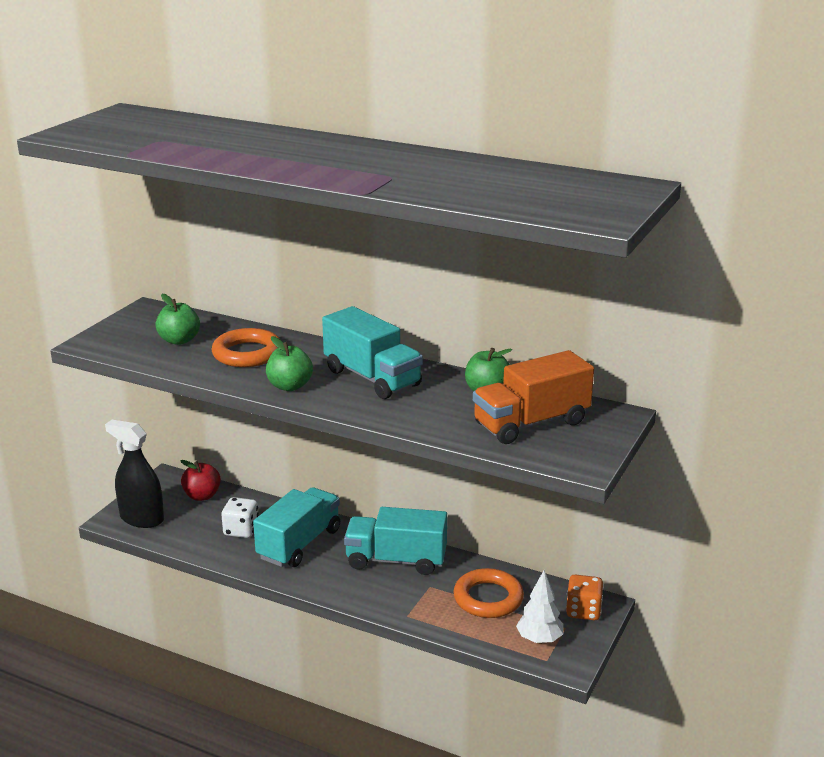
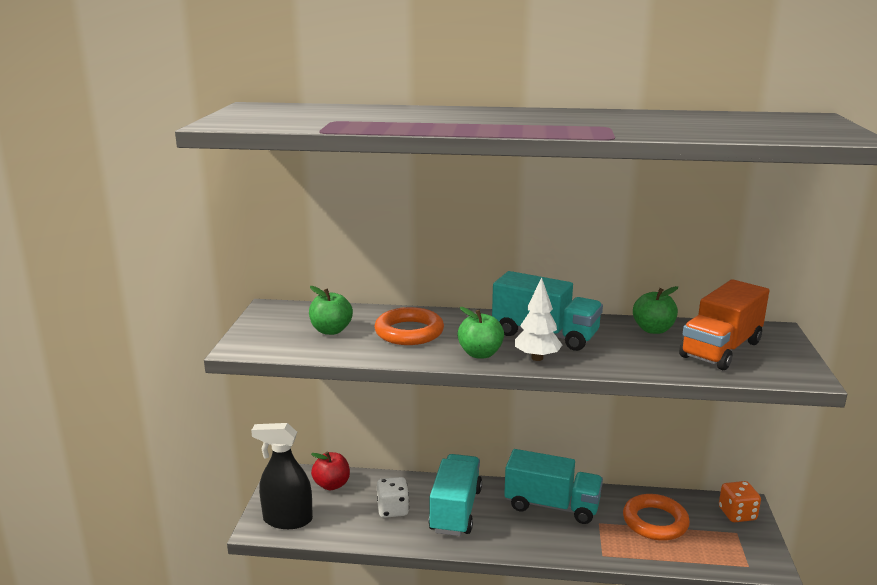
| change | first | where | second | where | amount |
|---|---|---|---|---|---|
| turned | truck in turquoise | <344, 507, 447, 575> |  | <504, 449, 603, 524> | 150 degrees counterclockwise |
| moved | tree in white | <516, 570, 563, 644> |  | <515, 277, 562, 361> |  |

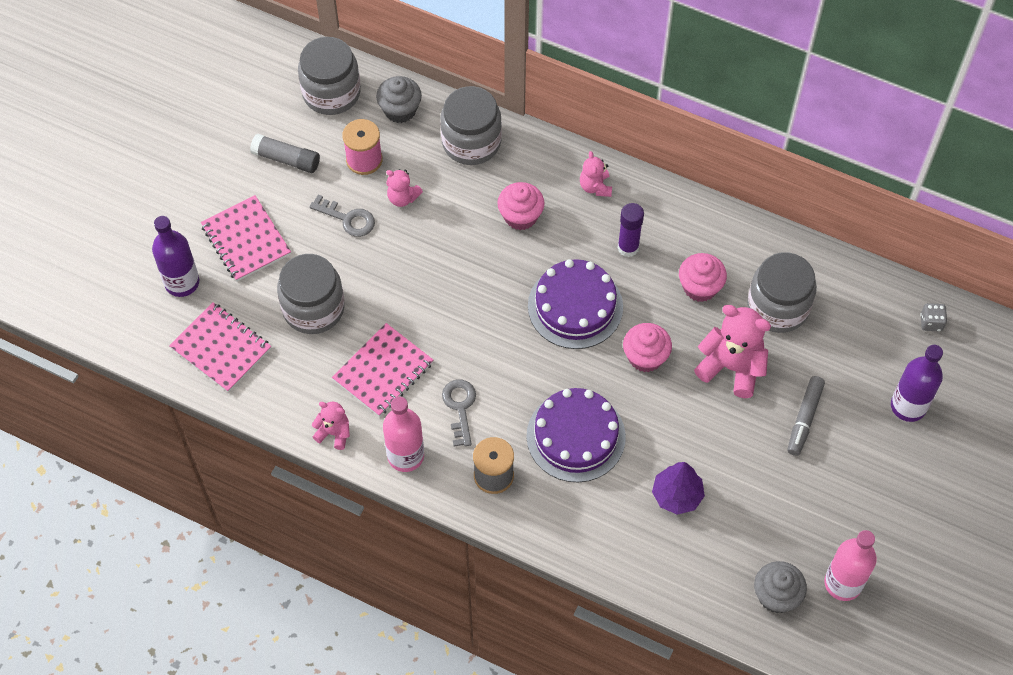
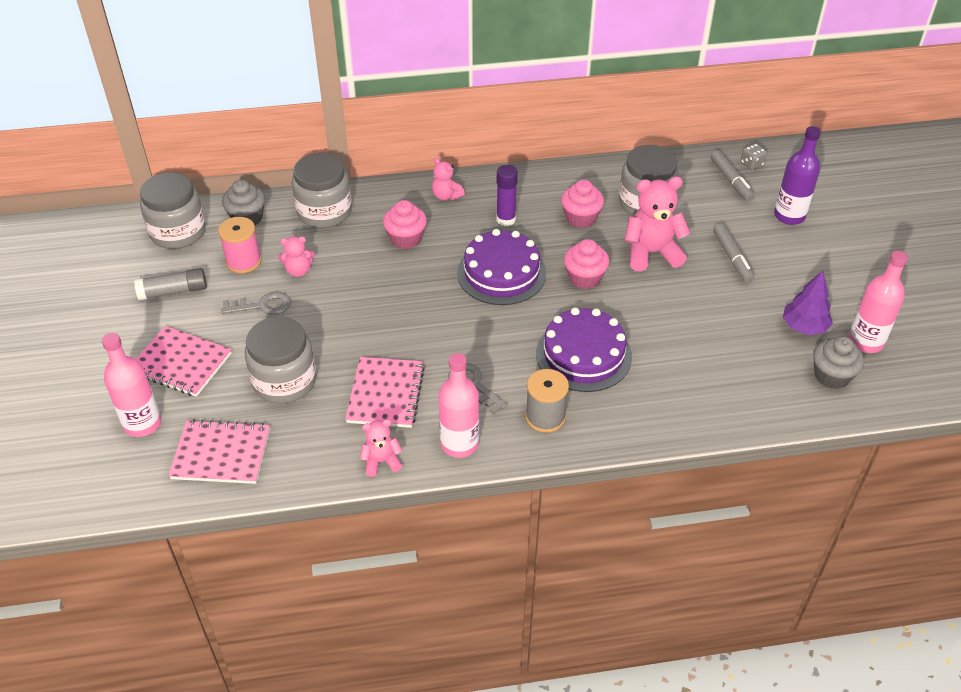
| change | first | where | second | where | amount |
|---|---|---|---|---|---|
| recoloured | bottle in purple | <152, 216, 199, 297> | bottle in pink | <102, 333, 161, 437> |  |
| moved | tree in purple | <652, 462, 705, 515> |  | <783, 271, 833, 335> |  |
| added |  |  | marker in grey | <710, 150, 755, 201> |  |

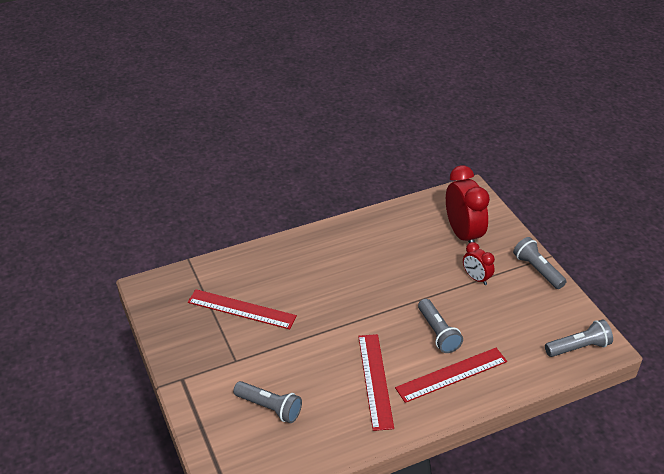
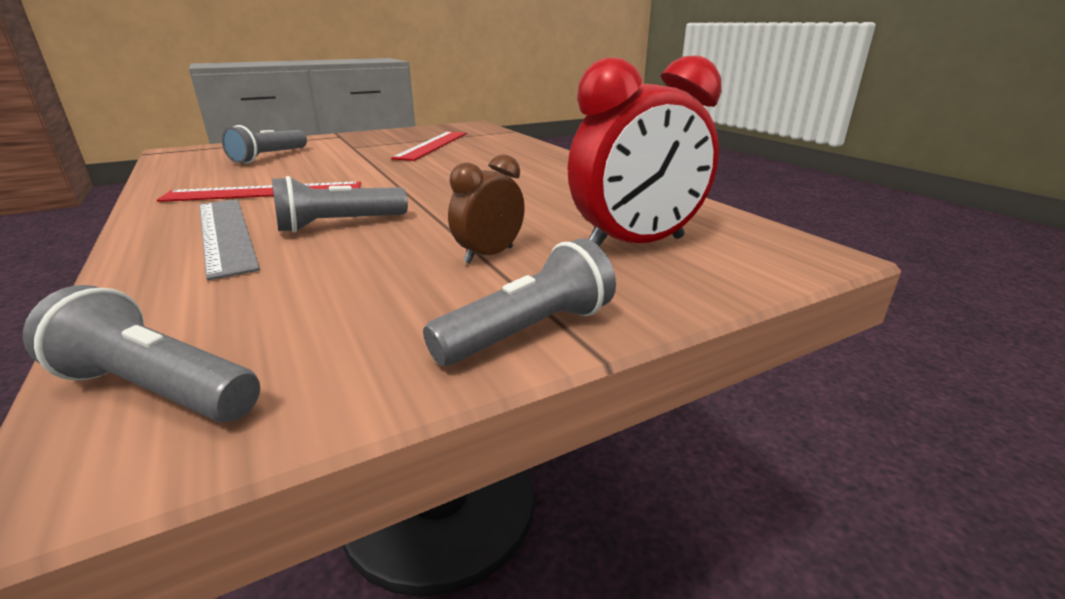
| change | first | where | second | where | amount |
|---|---|---|---|---|---|
| recoloured | ruler in red | <395, 348, 507, 403> | ruler in grey | <199, 199, 260, 280> |  |
| recoloured | clock in red | <463, 242, 495, 285> | clock in brown | <448, 154, 525, 264> |  |
| turned | flashlight in grey | <545, 320, 613, 357> |  | <23, 285, 260, 423> | 135 degrees clockwise |

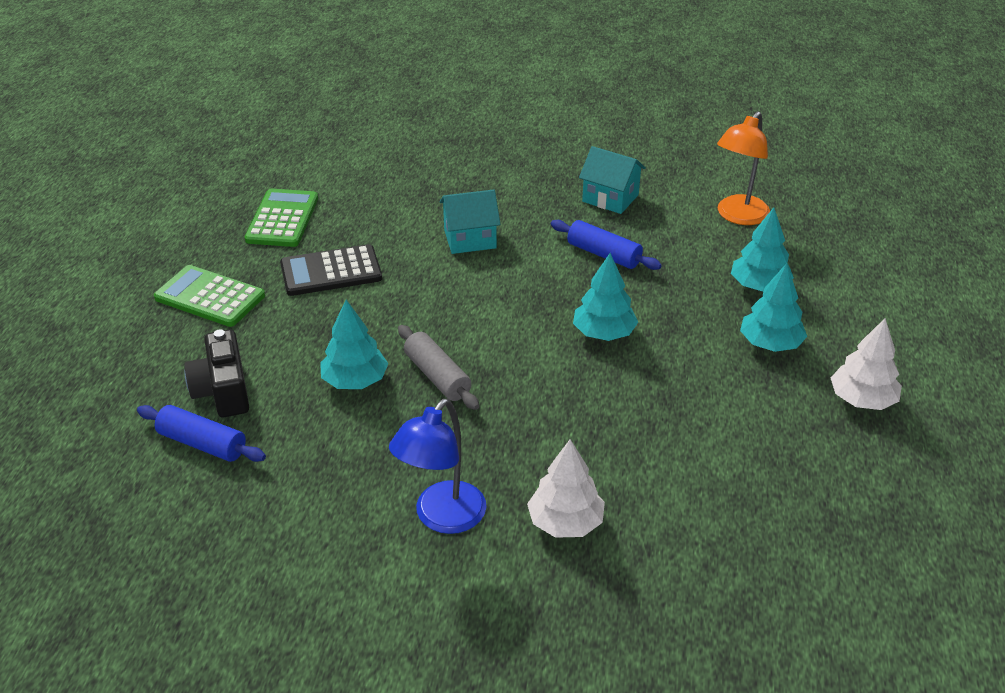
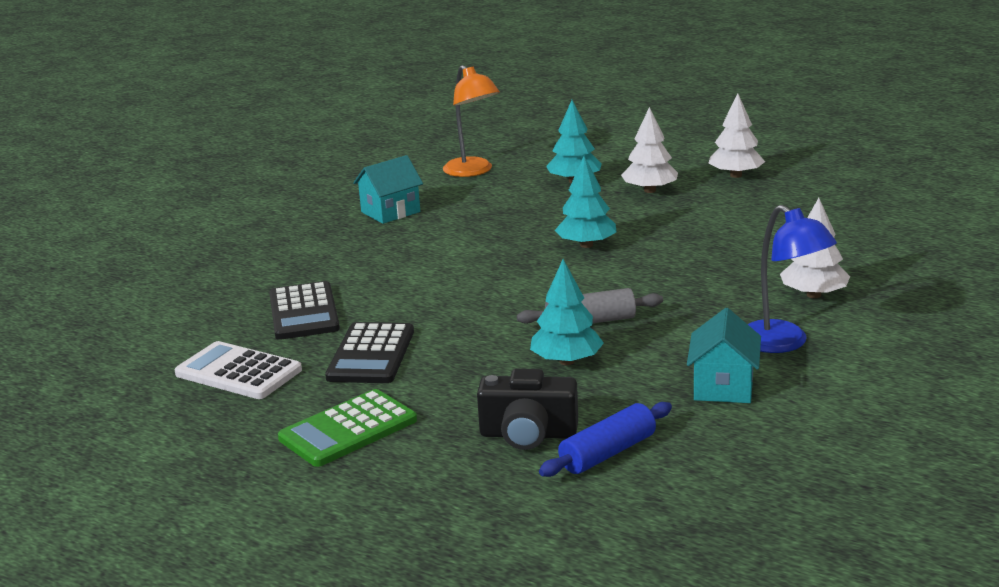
| change | first | where | second | where | amount |
|---|---|---|---|---|---|
| recoloured | calculator in green | <244, 189, 318, 247> | calculator in white | <175, 341, 302, 399> |  |
| moved | house in turquoise | <440, 189, 501, 254> |  | <687, 308, 761, 403> |  |
| removed | rolling pin in blue | <551, 220, 662, 270> |  |  |  |
| recoloured | tree in turquoise | <740, 263, 807, 352> | tree in white | <621, 107, 678, 193> |  |
| added |  |  | calculator in black | <269, 281, 340, 340> |  |

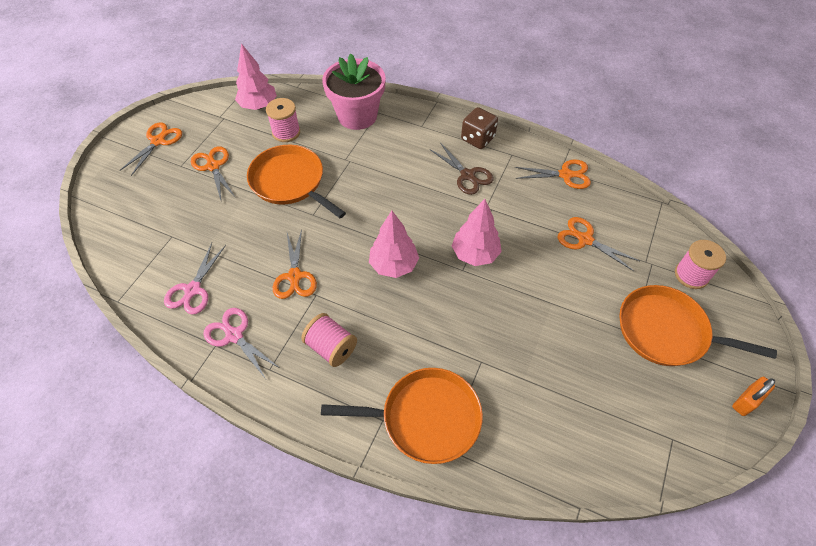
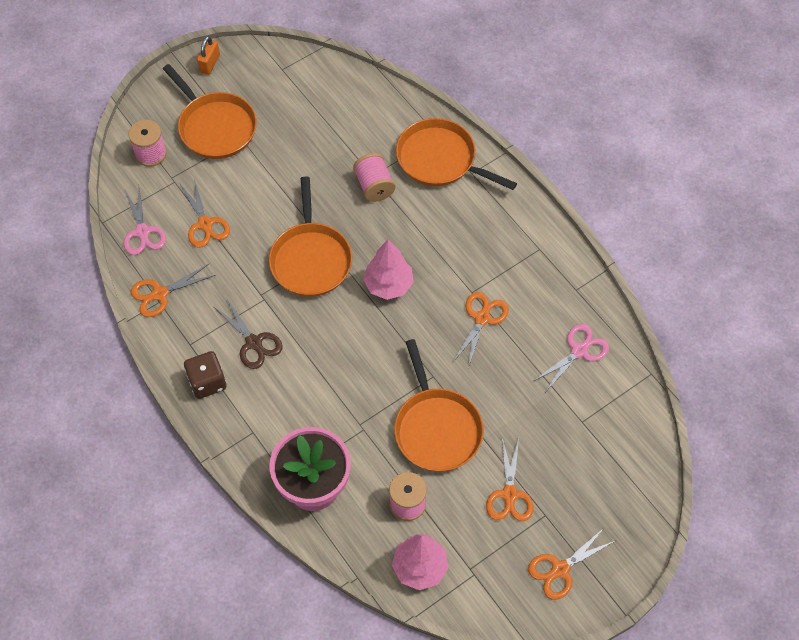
| change | first | where | second | where | amount |
|---|---|---|---|---|---|
| moved | scissors in pink | <203, 308, 279, 379> |  | <124, 188, 166, 255> |  |
| moved | spool in pink | <301, 313, 357, 367> |  | <353, 153, 395, 202> |  |
| turned | scissors in brown | <431, 143, 494, 195> |  | <214, 297, 283, 369> | 150 degrees clockwise |
| replaced | tree in pink | <452, 199, 502, 266> | pan in orange | <269, 177, 352, 297> |  |
| turned | scissors in orange | <515, 159, 591, 189> |  | <131, 264, 216, 317> | 60 degrees counterclockwise |
| turned | padlock in orange | <732, 377, 775, 416> |  | <197, 36, 220, 75> | 60 degrees counterclockwise |

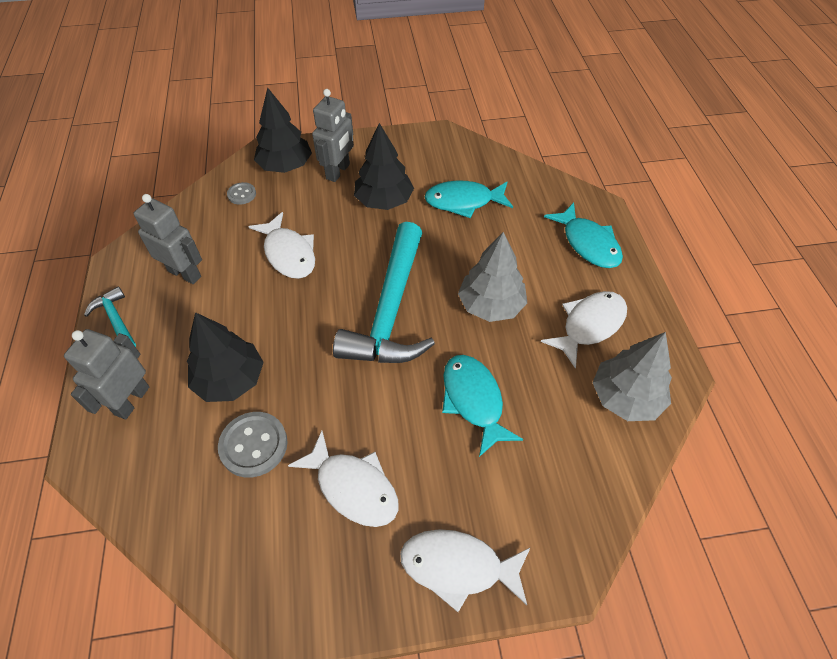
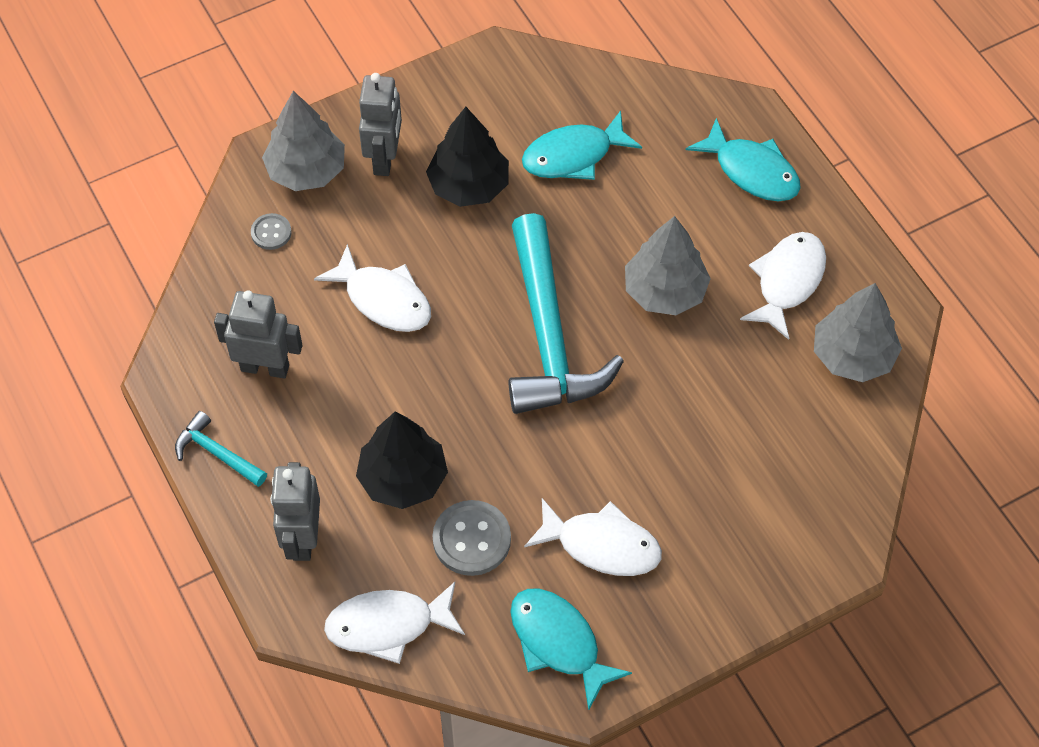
| change | first | where | second | where | amount |
|---|---|---|---|---|---|
| recoloured | tree in black | <254, 87, 312, 173> | tree in grey | <262, 91, 345, 191> |  |
| moved | fish in white | <400, 529, 531, 612> |  | <324, 582, 465, 664> |  |
| moved | fish in turquoise | <442, 355, 523, 457> |  | <511, 589, 632, 711> |  |

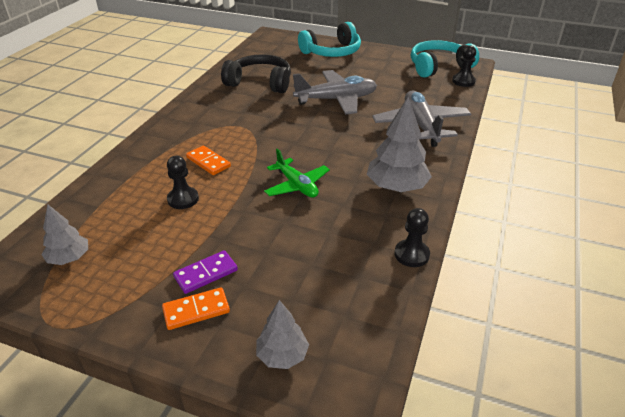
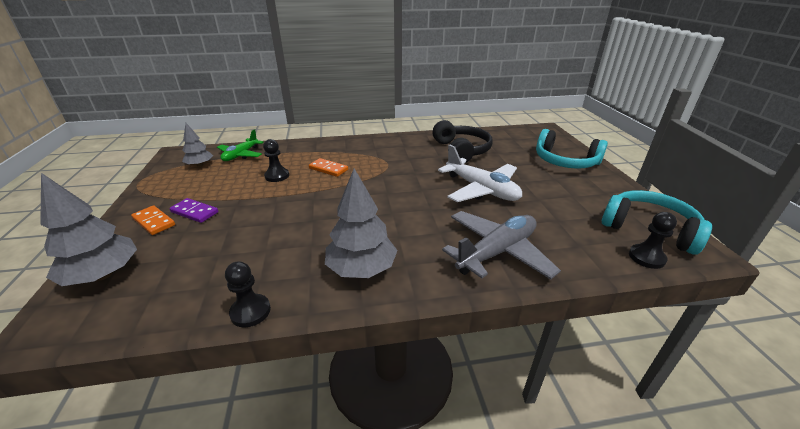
| change | first | where | second | where | amount |
|---|---|---|---|---|---|
| turned | domino in orange | <186, 145, 231, 175> |  | <309, 158, 348, 177> | 75 degrees counterclockwise |
| resized | tree in grey | <256, 300, 309, 369> |  | <40, 173, 137, 286> | x1.68 |
| moved | plane in green | <264, 149, 330, 198> |  | <217, 129, 264, 161> |  |
| recoloured | plane in grey | <293, 70, 377, 114> | plane in white | <438, 144, 522, 202> |  |

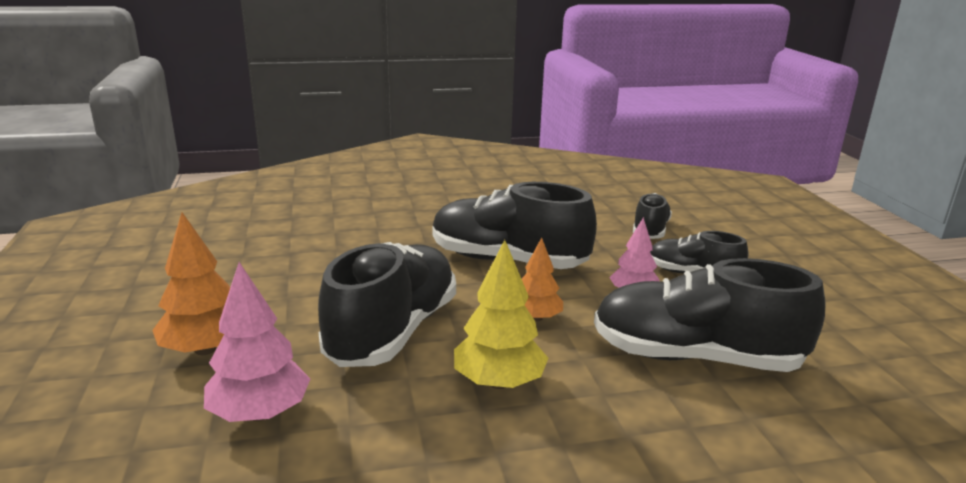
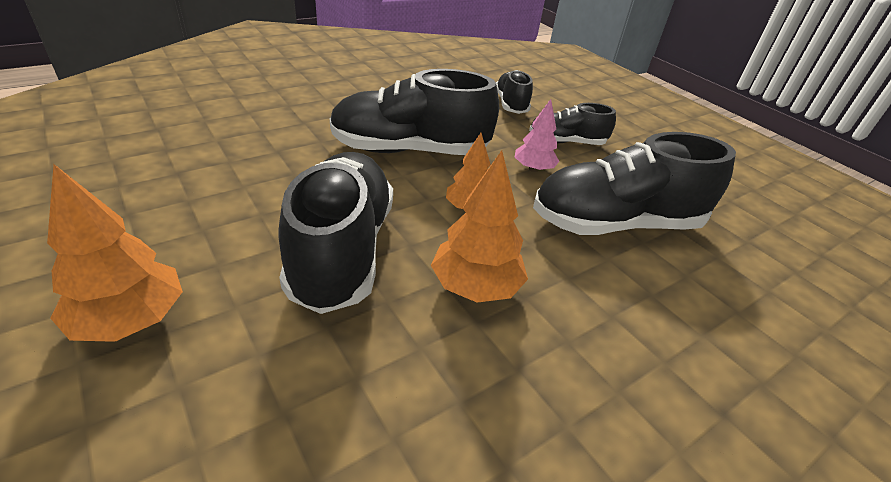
| change | first | where | second | where | amount |
|---|---|---|---|---|---|
| removed | tree in pink | <204, 262, 310, 422> |  |  |  |
| recoloured | tree in yellow | <454, 240, 548, 389> | tree in orange | <431, 150, 528, 303> |  |

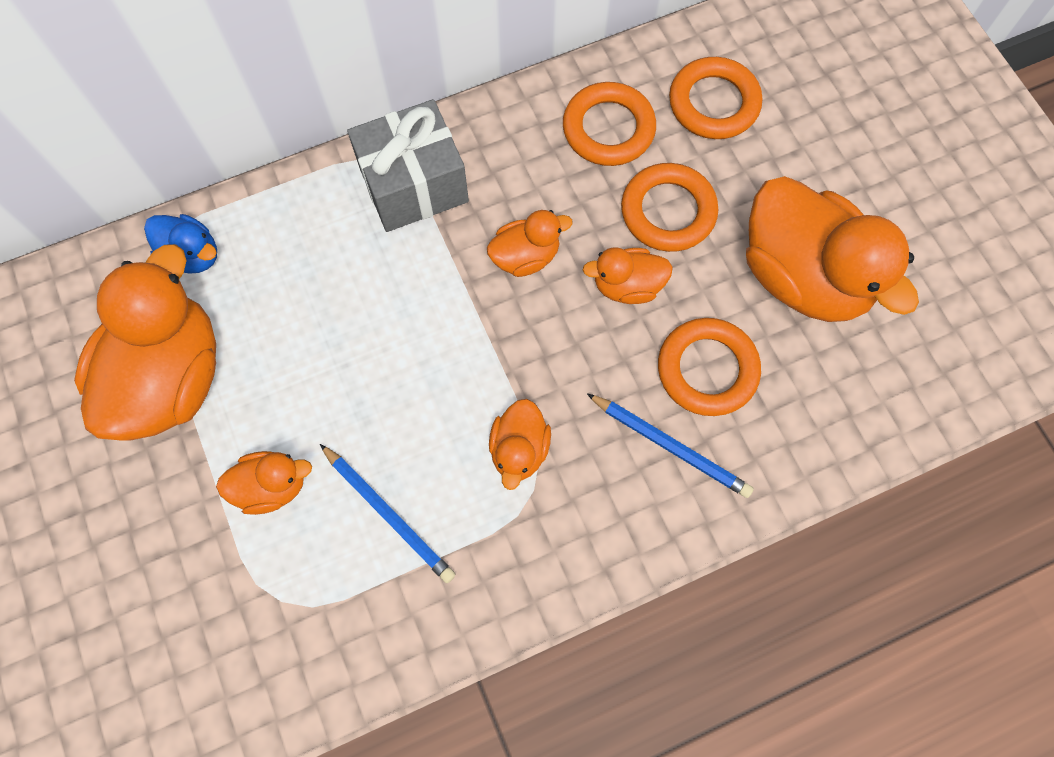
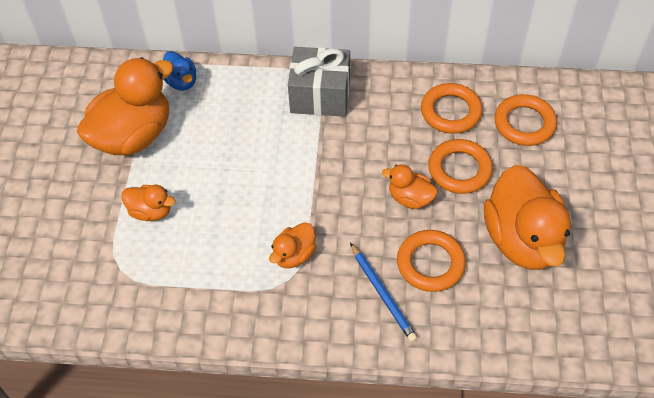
| change | first | where | second | where | amount |
|---|---|---|---|---|---|
| removed | pencil in blue | <320, 444, 456, 583> |  |  |  |
| removed | duck in orange | <487, 210, 573, 277> |  |  |  |

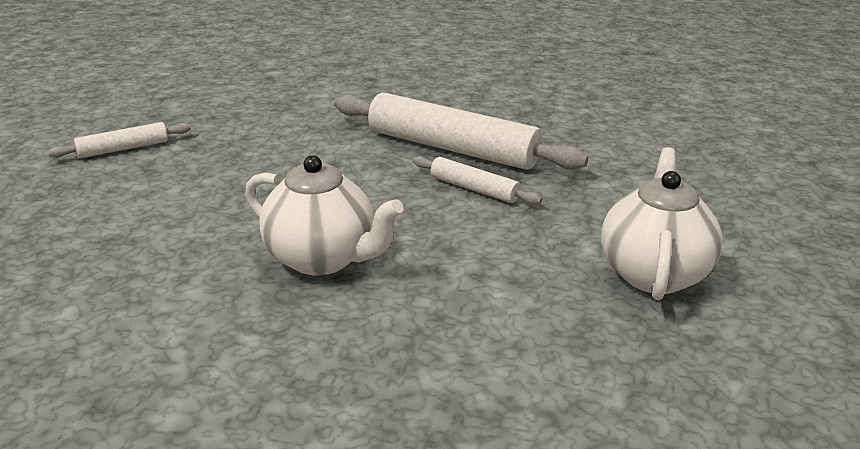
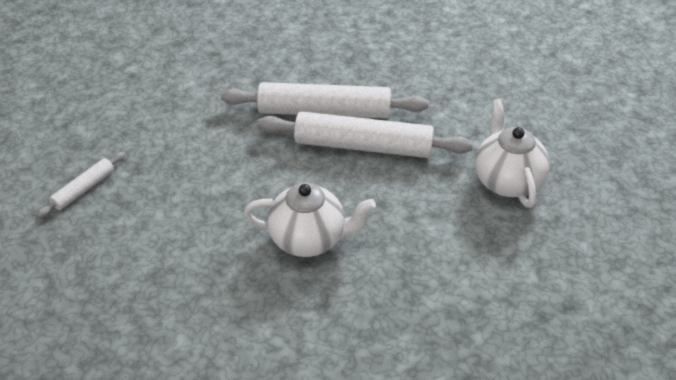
| change | first | where | second | where | amount |
|---|---|---|---|---|---|
| resized | rolling pin in white | <413, 156, 542, 205> |  | <257, 111, 473, 158> | x2.04 |

